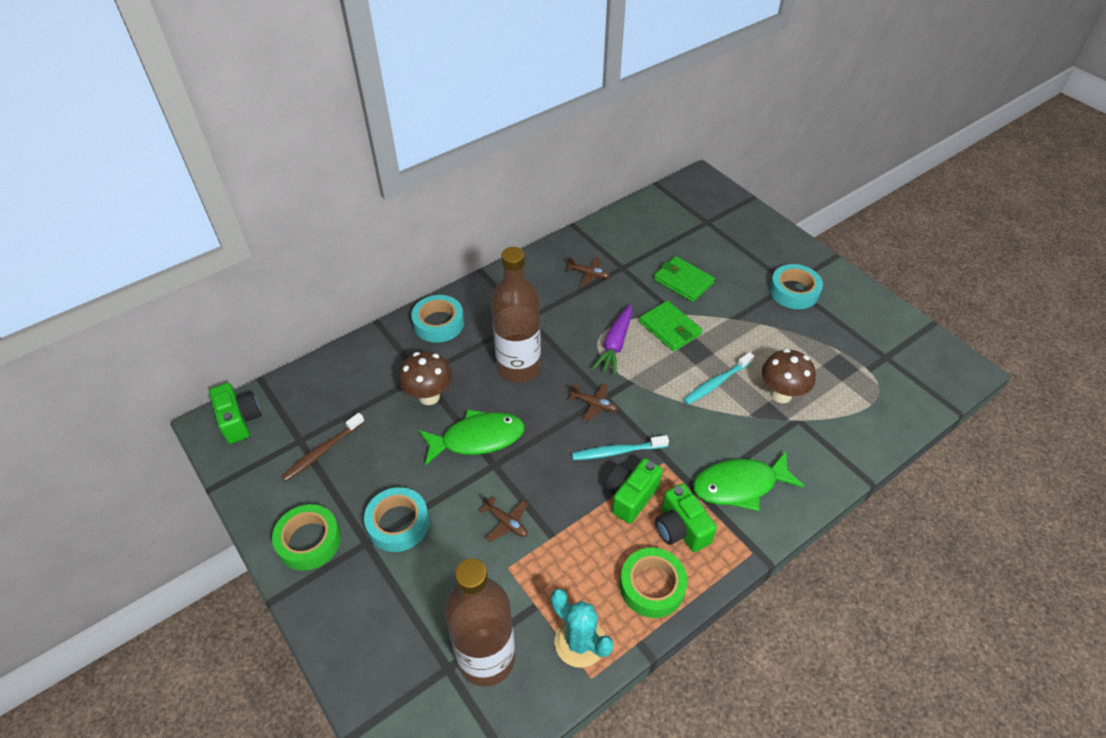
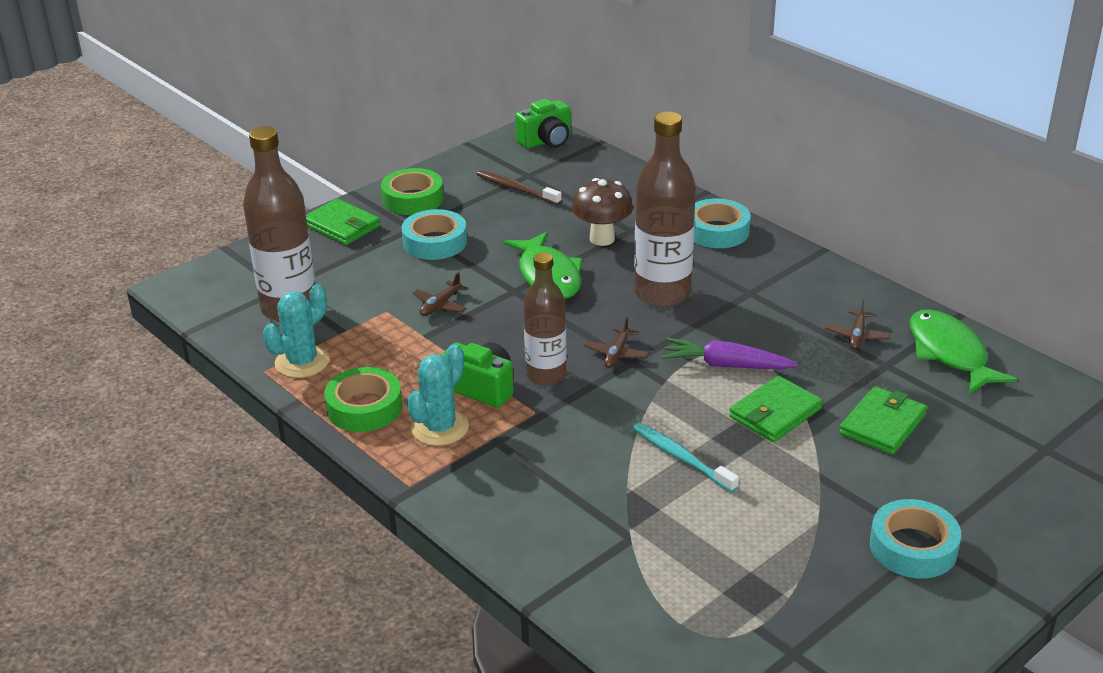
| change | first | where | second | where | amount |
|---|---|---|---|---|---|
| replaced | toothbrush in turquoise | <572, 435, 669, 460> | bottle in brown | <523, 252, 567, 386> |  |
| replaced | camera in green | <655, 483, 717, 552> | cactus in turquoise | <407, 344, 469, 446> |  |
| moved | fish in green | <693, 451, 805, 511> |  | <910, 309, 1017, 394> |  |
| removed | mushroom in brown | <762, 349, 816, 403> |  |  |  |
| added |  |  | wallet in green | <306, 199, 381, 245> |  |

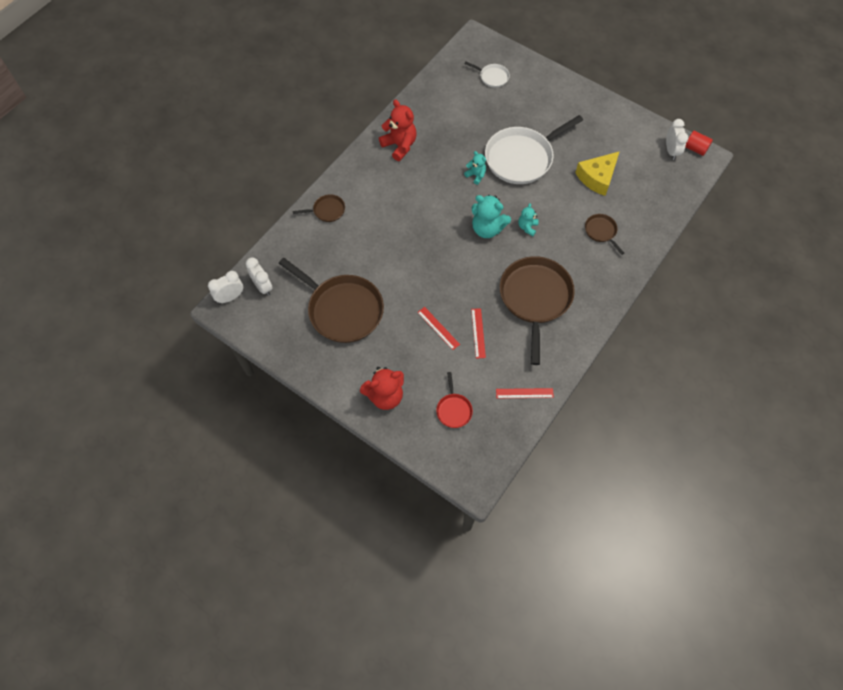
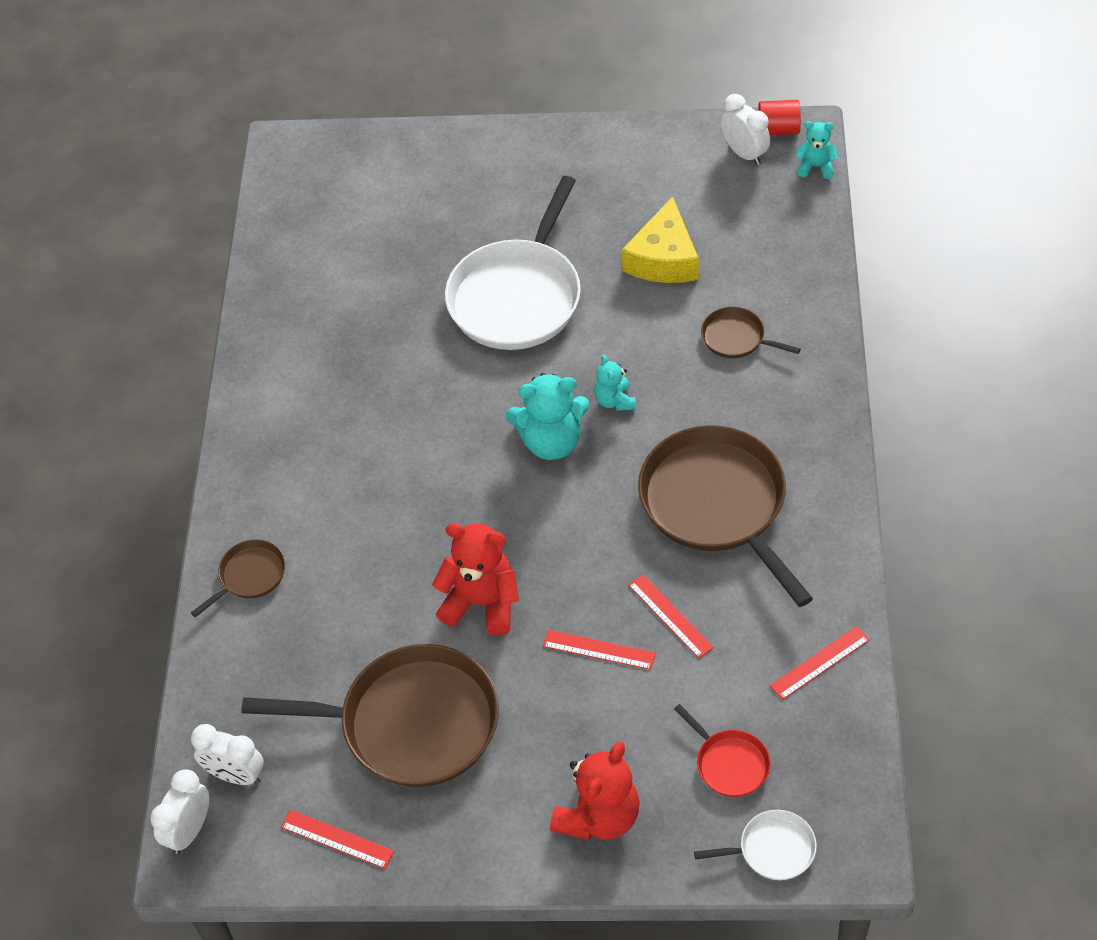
| change | first | where | second | where | amount |
|---|---|---|---|---|---|
| moved | teddy bear in red | <379, 99, 417, 161> |  | <432, 523, 519, 636> |  |
| moved | pan in white | <464, 62, 510, 88> |  | <694, 810, 817, 880> |  |
| moved | teddy bear in turquoise | <464, 151, 486, 185> |  | <796, 121, 838, 179> |  |
| added |  |  | ruler in red | <281, 810, 394, 869> |  |

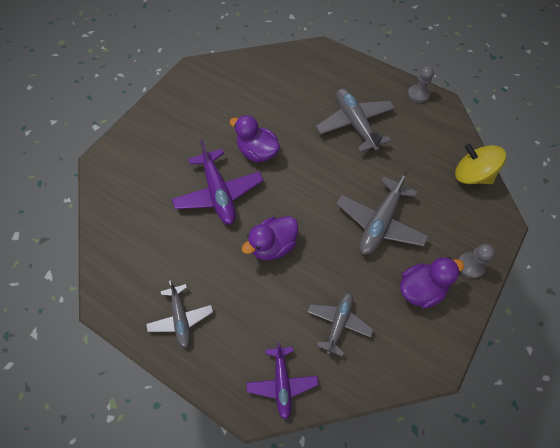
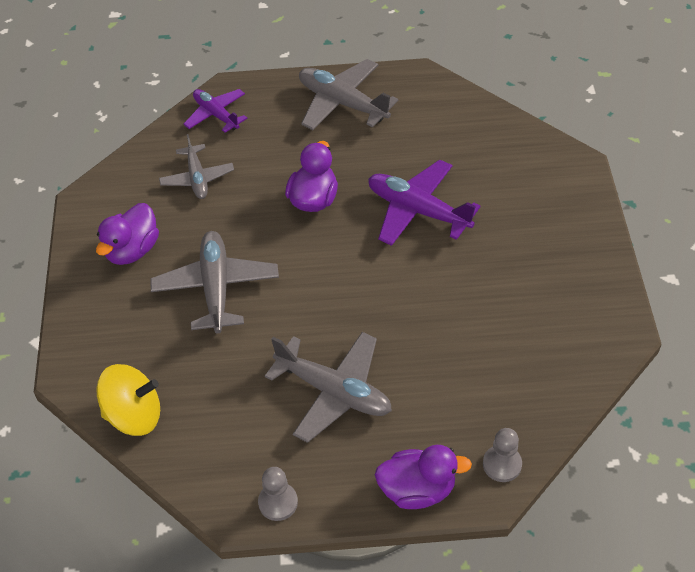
| change | first | where | second | where | amount |
|---|---|---|---|---|---|
| resized | plane in grey | <146, 280, 214, 348> |  | <299, 59, 398, 130> | x1.57 |
| moved | duck in purple | <230, 115, 280, 163> |  | <375, 445, 472, 509> |  |
| moved | pawn in grey | <458, 244, 495, 279> |  | <483, 428, 522, 482> |  |

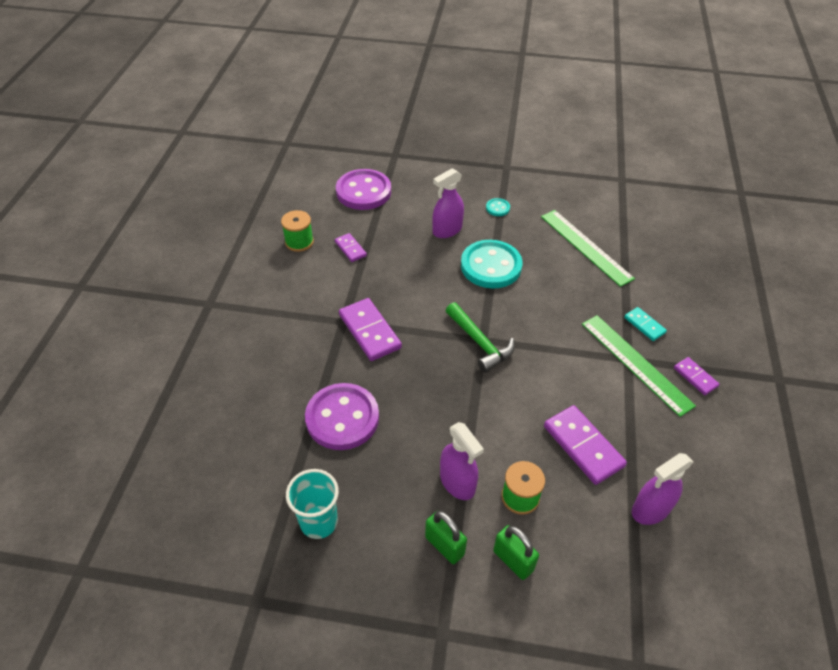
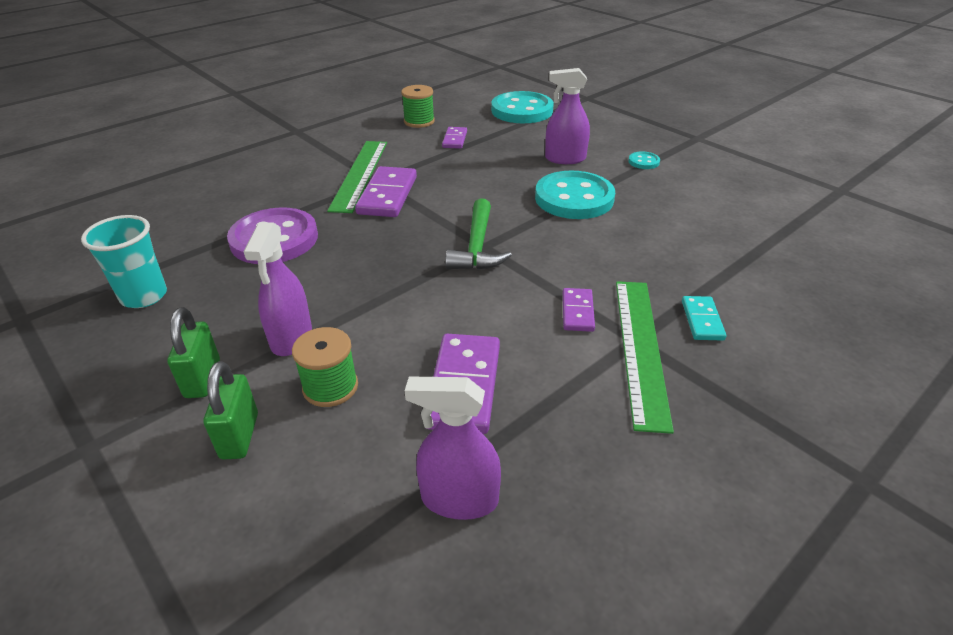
| change | first | where | second | where | amount |
|---|---|---|---|---|---|
| recoloured | button in purple | <336, 169, 391, 210> | button in turquoise | <491, 91, 554, 123> |  |
| moved | ruler in green | <541, 210, 635, 287> |  | <327, 141, 387, 213> |  |
| moved | domino in purple | <674, 357, 719, 395> |  | <563, 288, 595, 332> |  |

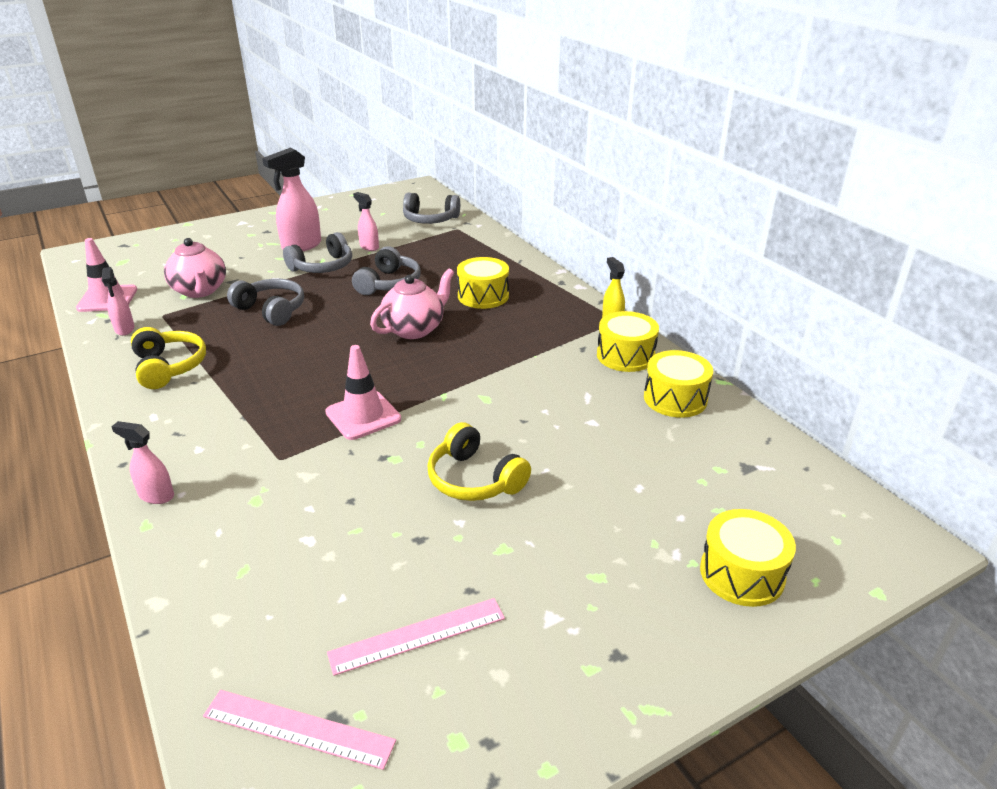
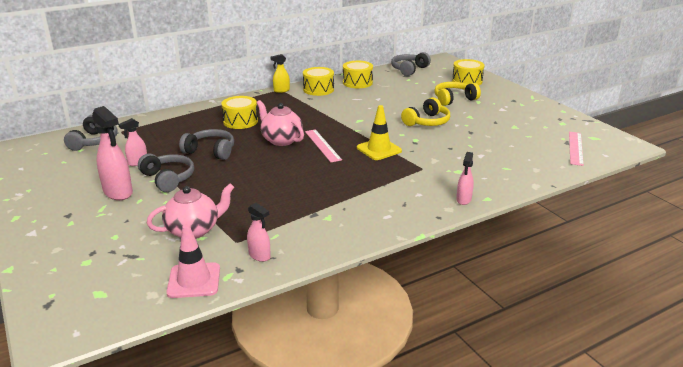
| change | first | where | second | where | amount |
|---|---|---|---|---|---|
| turned | spray bottle in pink | <102, 267, 134, 336> |  | <247, 203, 271, 262> | 60 degrees clockwise |
| moved | headphones in yellow | <131, 327, 206, 389> |  | <434, 82, 481, 106> |  |
| moved | headphones in grey | <227, 279, 304, 326> |  | <391, 52, 431, 76> |  |
| recoloured | traffic cone in pink | <325, 345, 401, 440> | traffic cone in yellow | <357, 105, 402, 160> |  |
| moved | ruler in pink | <327, 598, 505, 676> |  | <305, 129, 342, 162> |  |

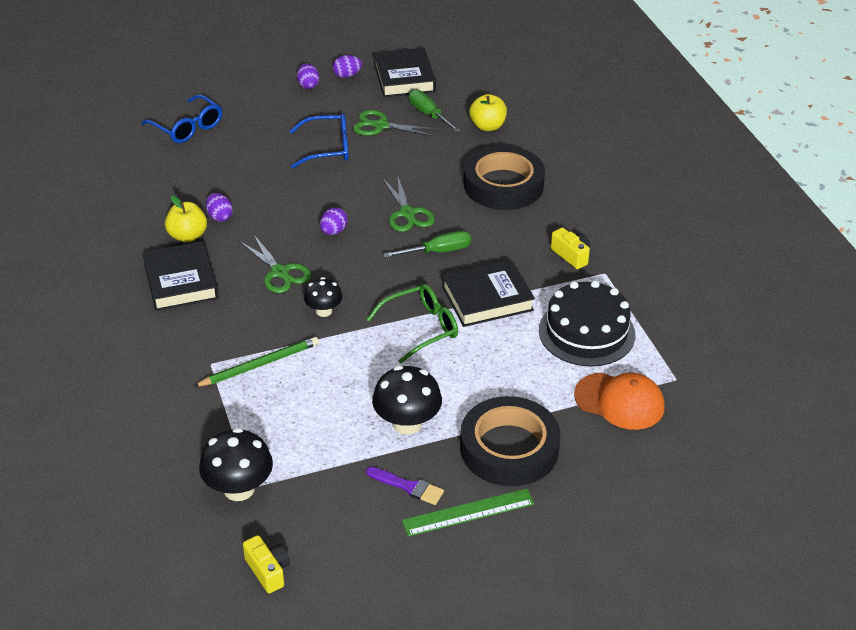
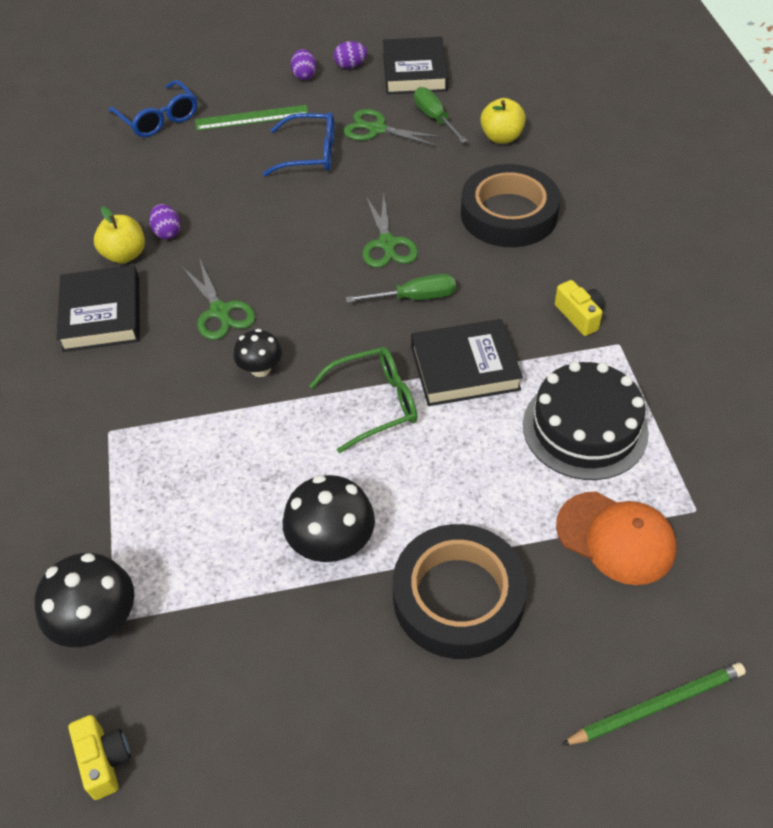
| change | first | where | second | where | amount |
|---|---|---|---|---|---|
| moved | pencil in green | <193, 337, 319, 387> |  | <561, 663, 746, 745> |  |
| removed | egg in purple | <320, 207, 348, 235> |  |  |  |
| removed | brush in purple | <366, 467, 444, 505> |  |  |  |
| moved | ruler in green | <402, 489, 534, 536> |  | <195, 105, 308, 131> |  |

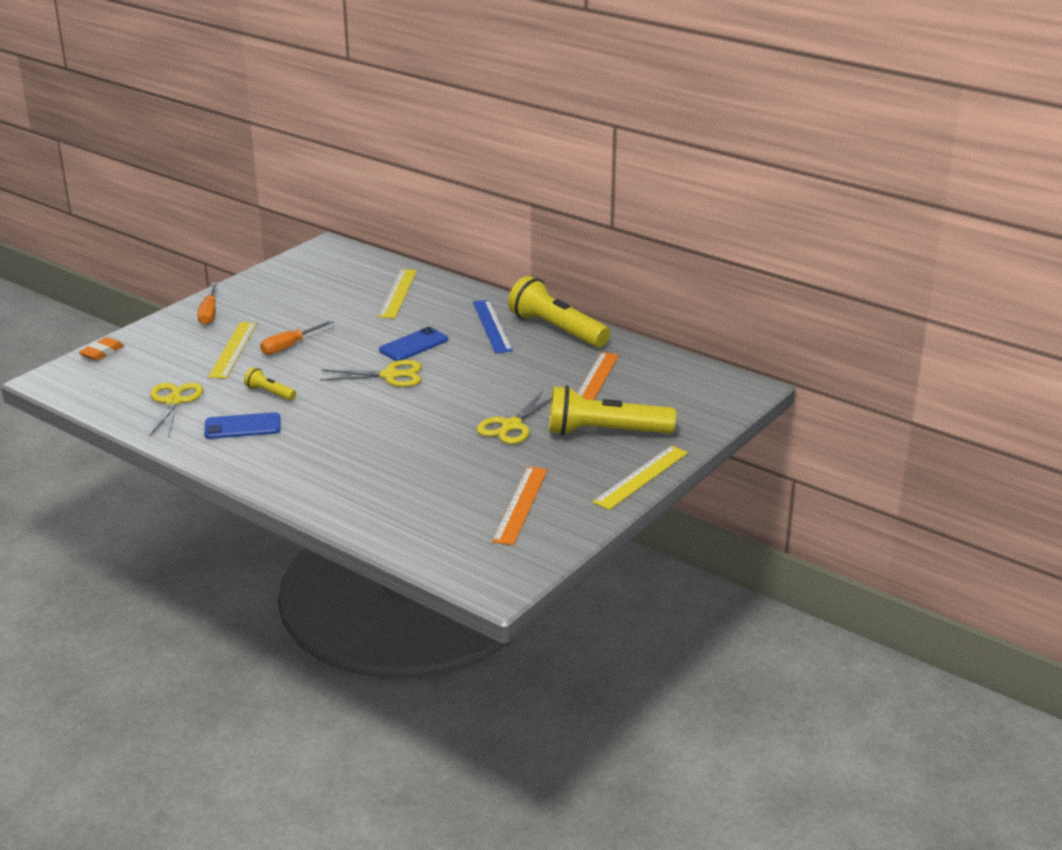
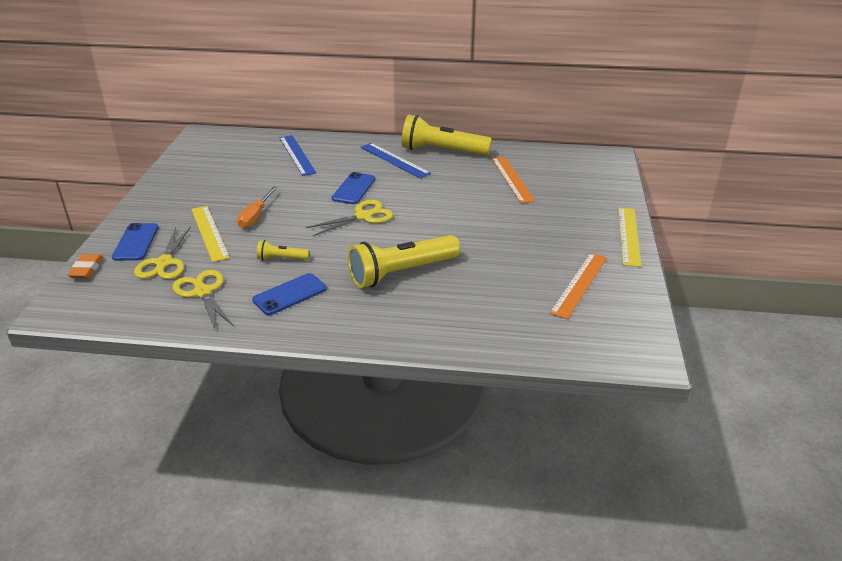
| change | first | where | second | where | amount |
|---|---|---|---|---|---|
| removed | screwdriver in orange | <197, 283, 217, 325> |  |  |  |
| recoloured | ruler in yellow | <378, 269, 417, 319> | ruler in blue | <280, 135, 316, 176> |  |
| moved | scissors in yellow | <477, 391, 552, 444> |  | <134, 227, 191, 279> |  |
| turned | ruler in orange | <492, 466, 548, 545> |  | <550, 253, 607, 319> | 45 degrees clockwise |
| moved | flashlight in yellow | <549, 386, 676, 436> |  | <348, 235, 460, 288> |  |
| added |  |  | phone in blue | <112, 223, 158, 261> |  |

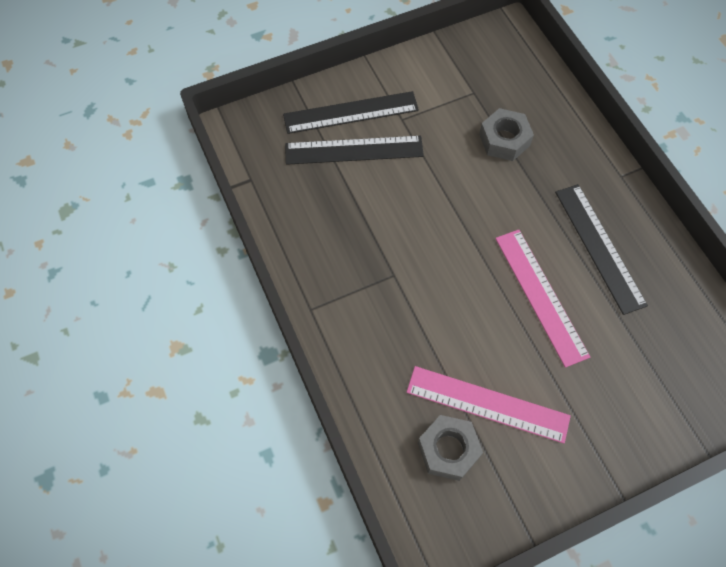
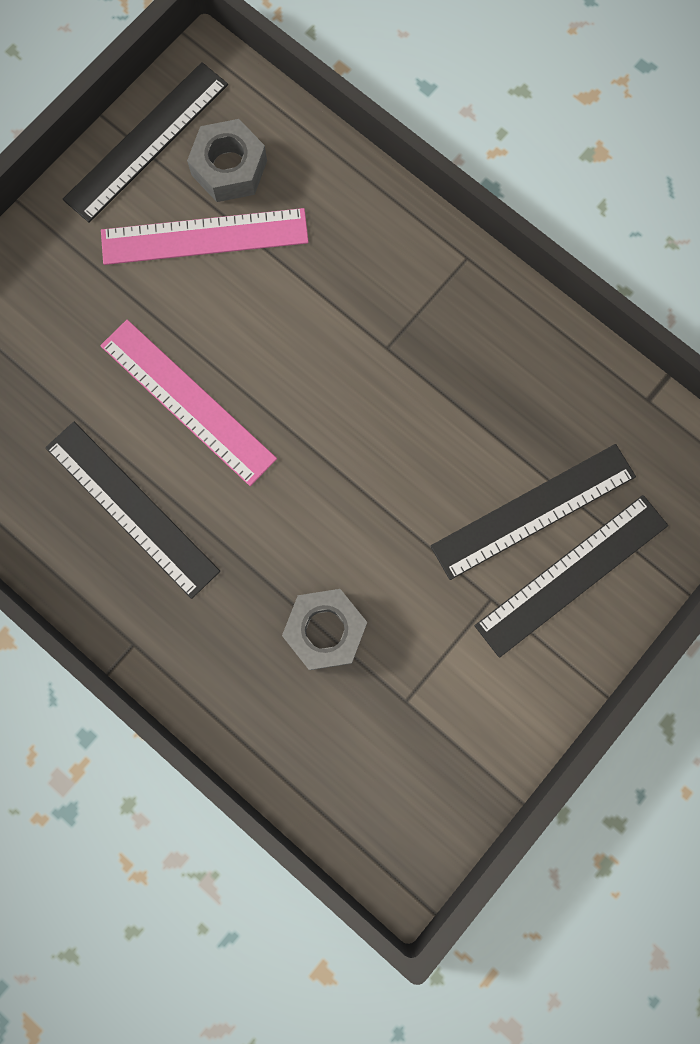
| change | first | where | second | where | amount |
|---|---|---|---|---|---|
| added |  |  | ruler in black | <63, 62, 228, 223> |  |

